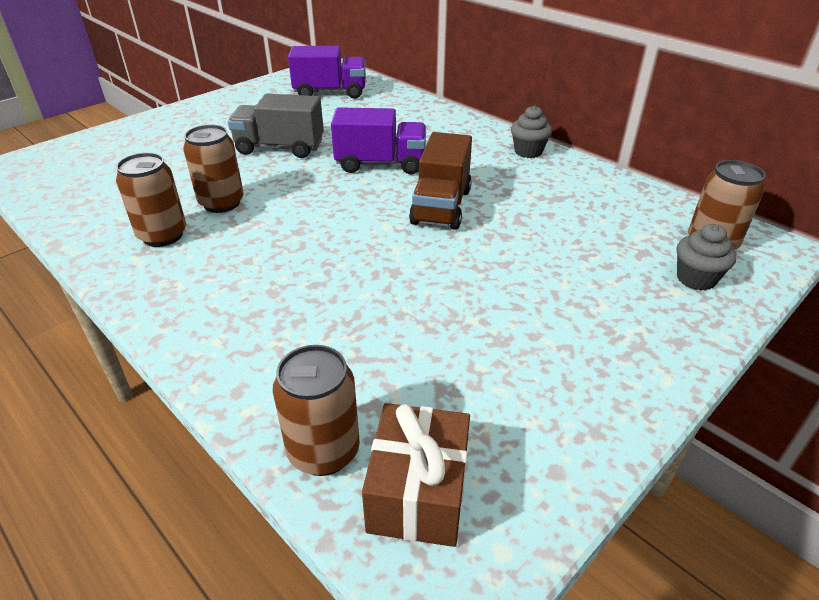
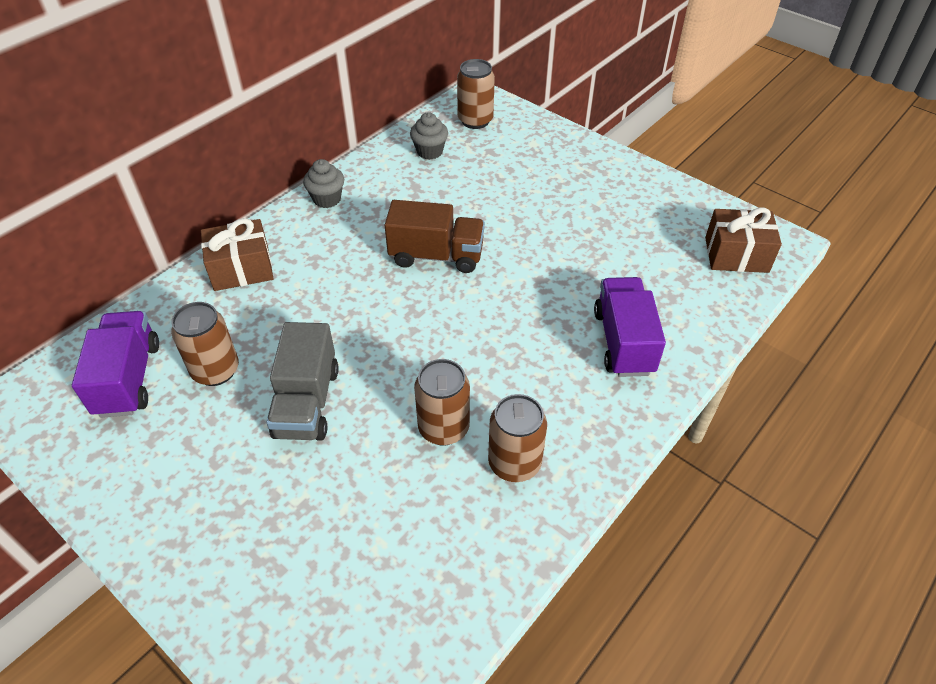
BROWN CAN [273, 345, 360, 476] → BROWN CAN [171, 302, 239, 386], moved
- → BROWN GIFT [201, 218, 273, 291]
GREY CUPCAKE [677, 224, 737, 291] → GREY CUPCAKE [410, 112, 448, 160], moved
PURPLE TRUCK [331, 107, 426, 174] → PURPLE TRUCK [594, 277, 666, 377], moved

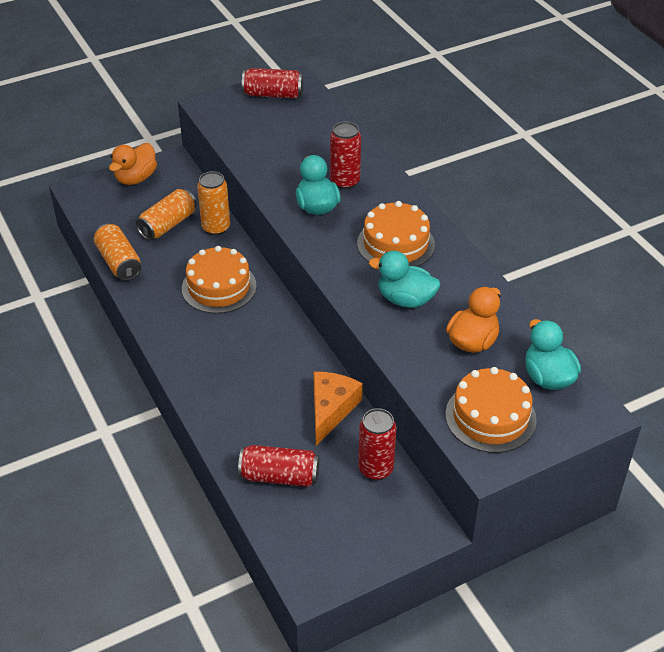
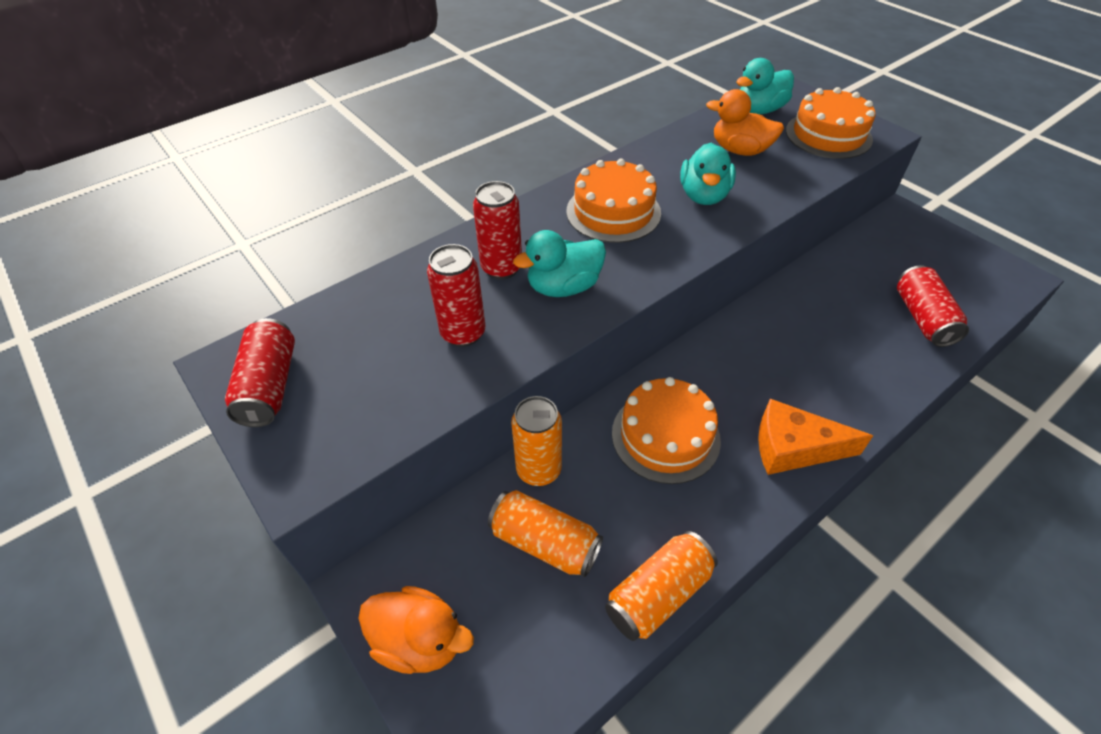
RED CAN [358, 408, 396, 480] → RED CAN [427, 244, 485, 347], moved
ORANGE CHEESE [314, 372, 363, 446] → ORANGE CHEESE [758, 399, 873, 475], moved

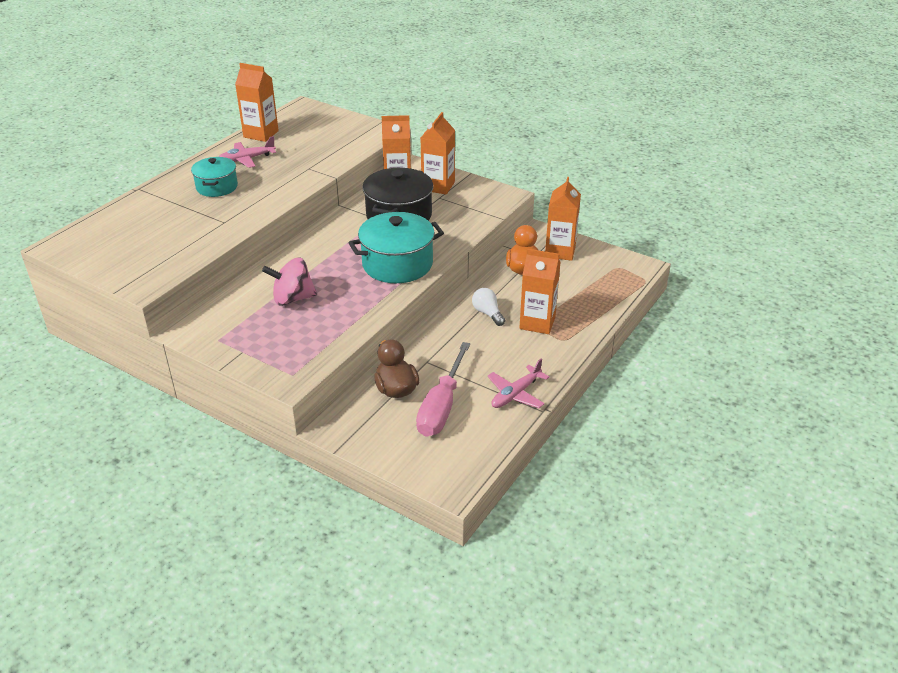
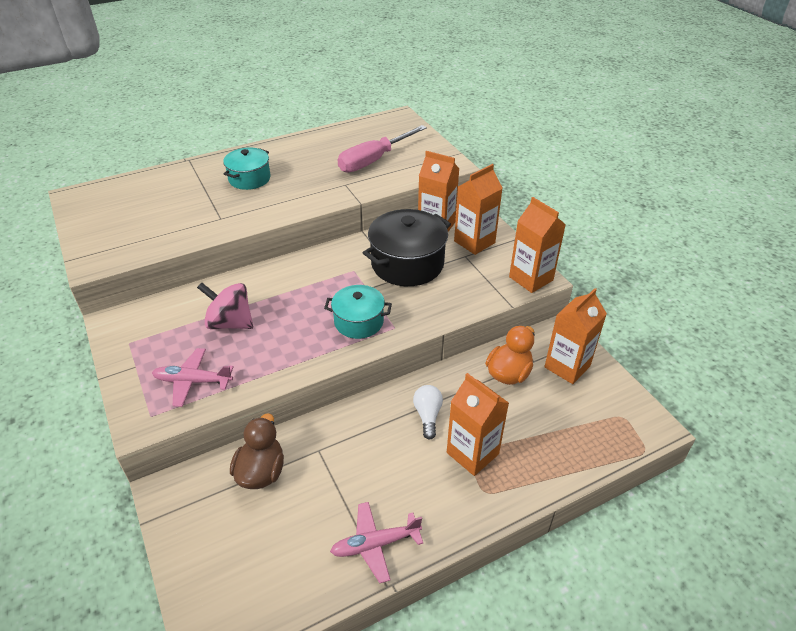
PINK PLANE [218, 136, 276, 168] → PINK PLANE [152, 348, 234, 407], moved
TURQUOISE POT [348, 212, 444, 283] → TURQUOISE POT [324, 285, 392, 339], x0.62
PINK SCREWDRIVER [416, 342, 470, 437] → PINK SCREWDRIVER [338, 125, 427, 173], moved
ORANGE CARTON [235, 63, 279, 142] → ORANGE CARTON [509, 197, 566, 293], moved

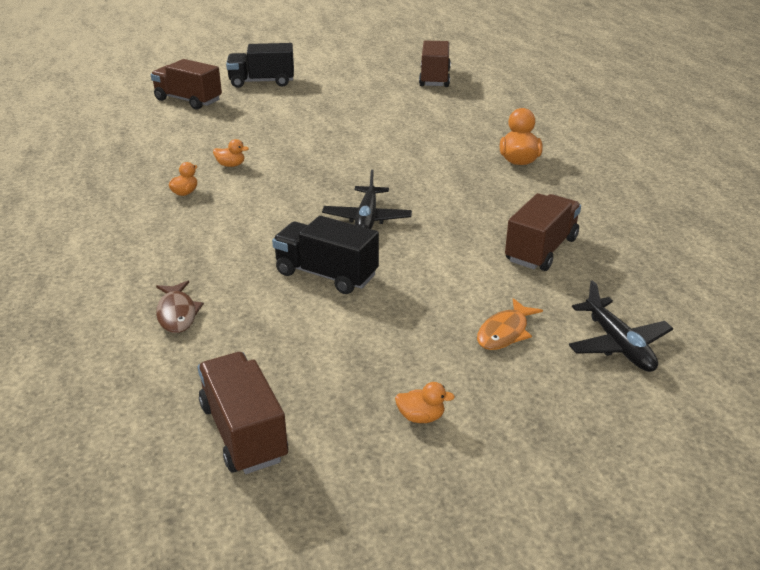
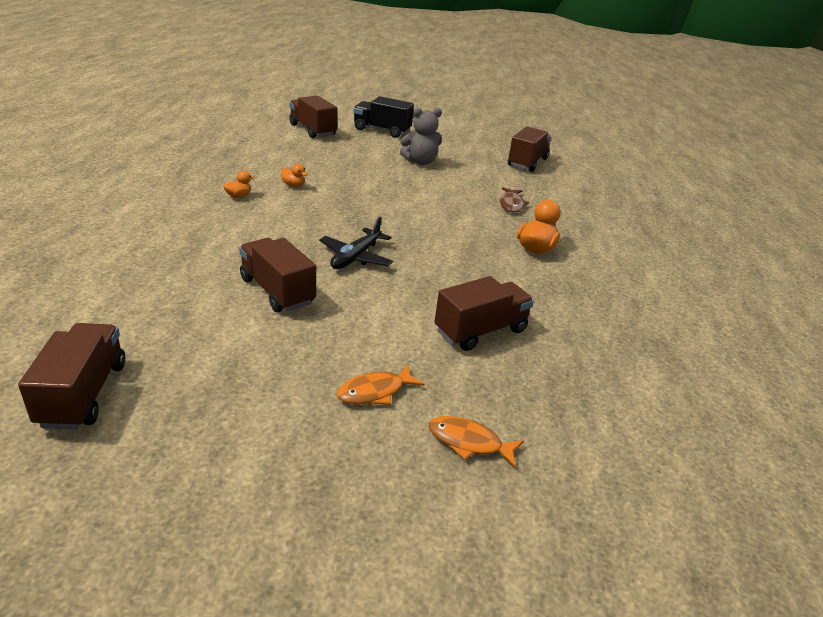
BLACK TRUCK [272, 216, 379, 294] → BROWN TRUCK [239, 238, 316, 312]
- → GREY TEDDY BEAR [400, 108, 442, 165]
BLACK PLANE [569, 280, 673, 372] → ORANGE FISH [429, 416, 524, 468]
BROWN FISH [156, 281, 204, 333] → BROWN FISH [500, 187, 529, 212], moved
ORANGE DUCK [395, 382, 455, 423] → -

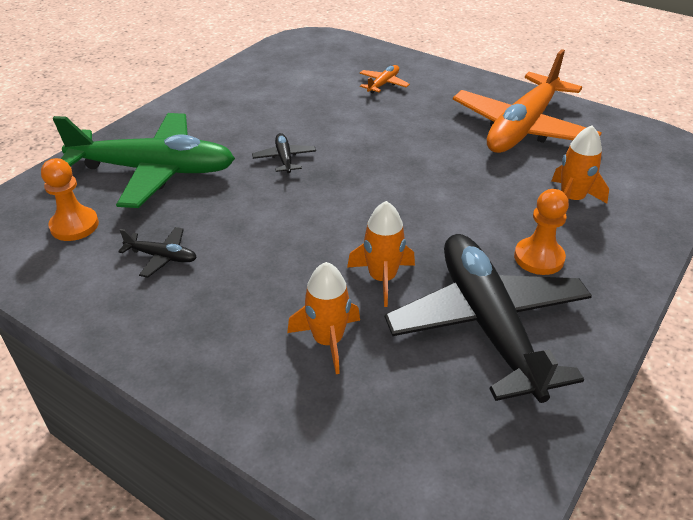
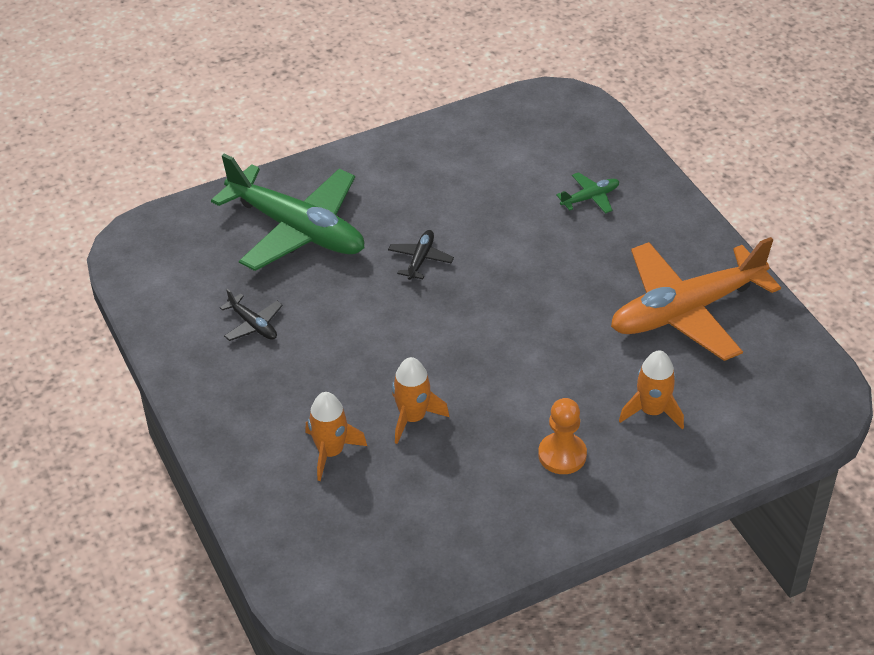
ORANGE PLANE [359, 65, 410, 93] → GREEN PLANE [556, 172, 619, 214]
ORANGE PAWN [41, 158, 99, 241] → -
BLACK PLANE [385, 234, 592, 403] → -

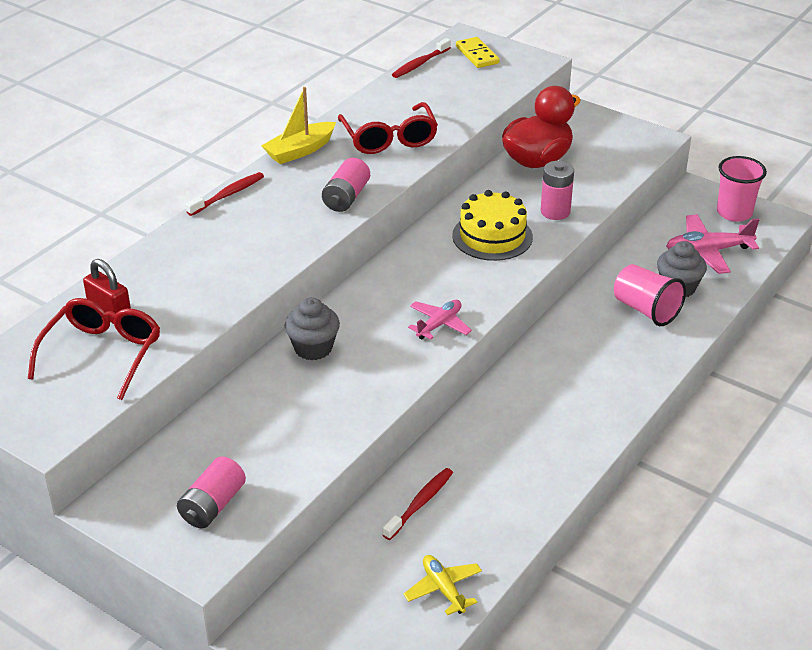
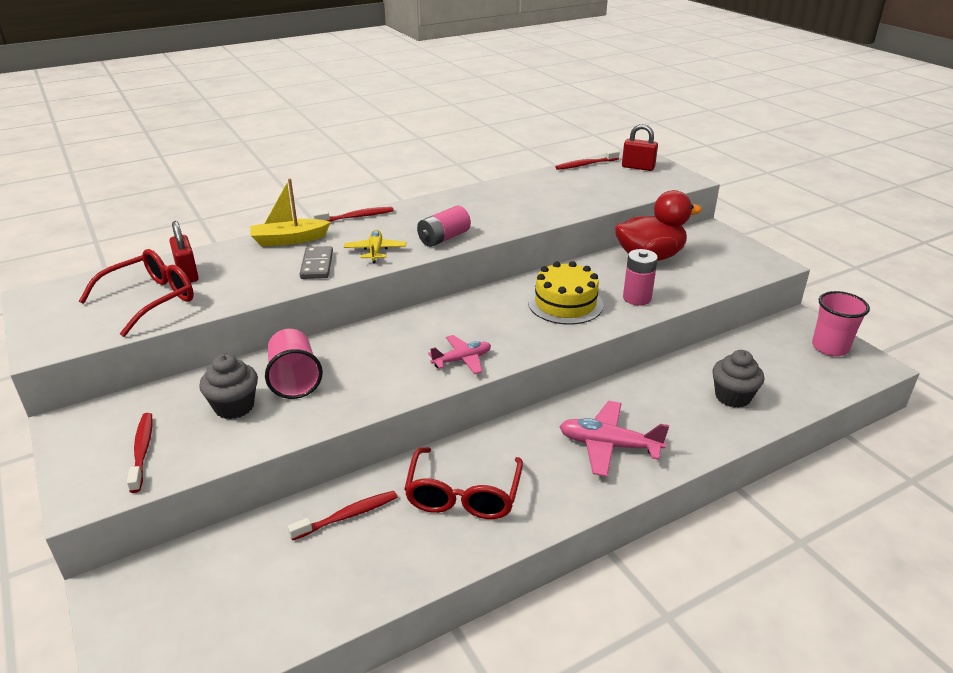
PINK BATTERY [177, 456, 246, 528] → RED TOOTHBRUSH [127, 413, 153, 493]
GREY CUPCAKE [285, 297, 340, 360] → GREY CUPCAKE [199, 354, 258, 419], moved
YELLOW BOAT [261, 87, 336, 164] → YELLOW BOAT [250, 179, 331, 247], moved
PINK CUP [614, 264, 686, 326] → PINK CUP [265, 329, 323, 399], moved
- → GREY DOMINO [300, 246, 333, 279]
YELLOW PLANE [403, 555, 482, 615] → YELLOW PLANE [344, 230, 406, 264], moved
RED GLASSES [338, 102, 438, 154] → RED GLASSES [404, 447, 523, 519], moved
PINK PLANE [666, 214, 759, 274] → PINK PLANE [559, 401, 669, 477], moved
YELLOW DOMINO [456, 37, 500, 68] → RED PADLOCK [622, 124, 658, 171]

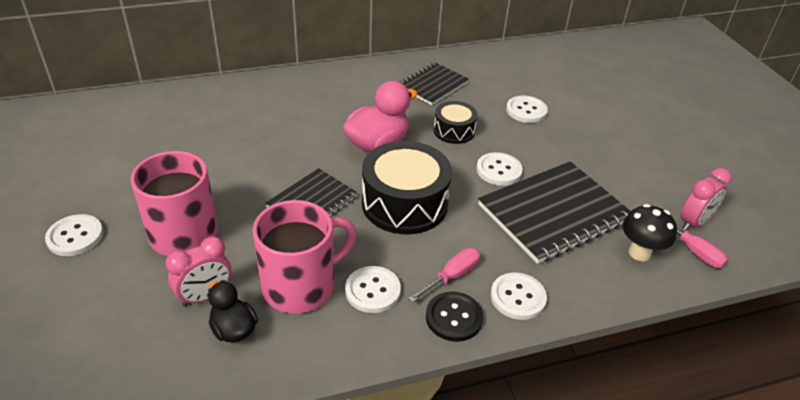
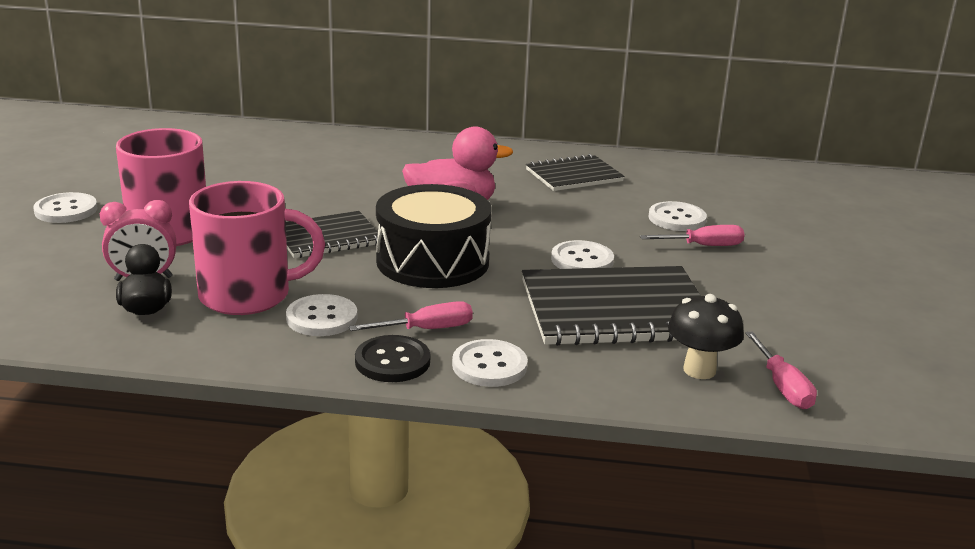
- → PINK SCREWDRIVER [640, 225, 745, 246]
BLACK DRUM [434, 101, 478, 144] → -
PINK CLOCK [680, 168, 732, 231] → -

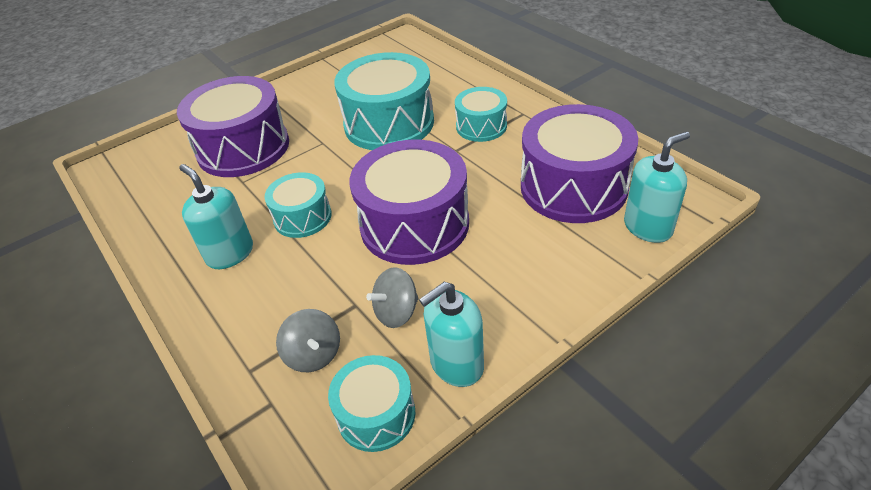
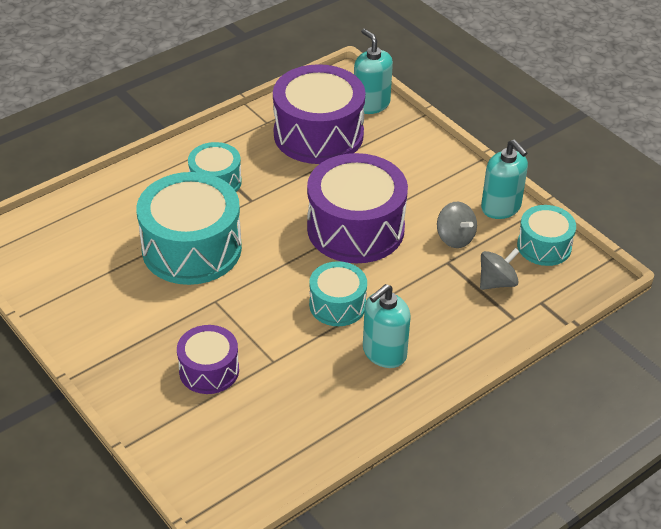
PURPLE DRUM [177, 76, 289, 177] → PURPLE DRUM [177, 325, 239, 394], x0.55

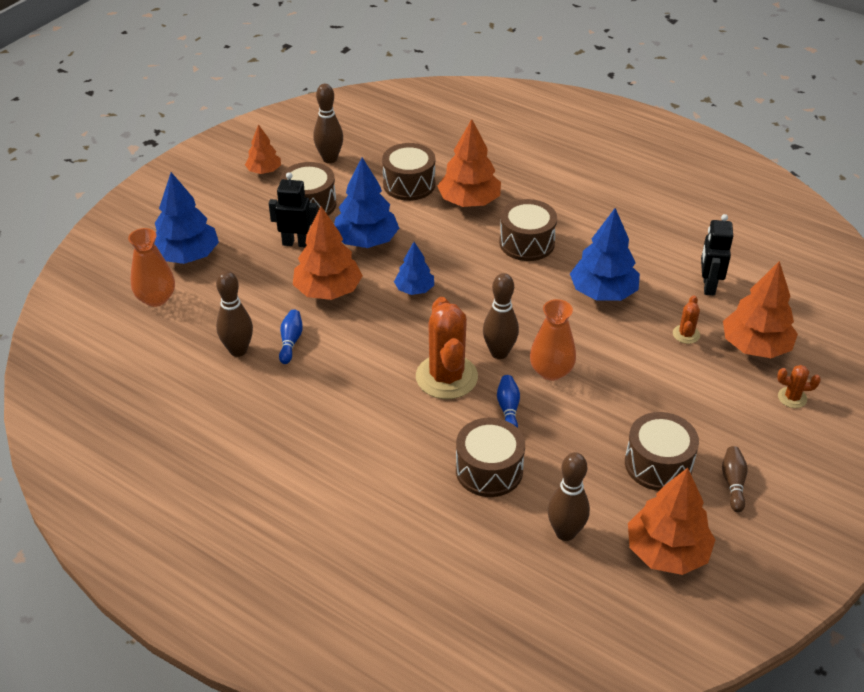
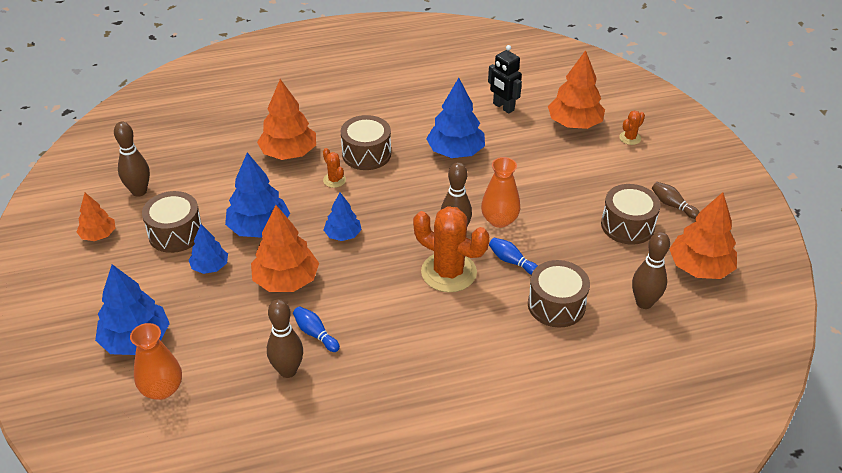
BLACK ROBOT [269, 172, 318, 247] → BLUE TREE [189, 224, 228, 274]
ORANGE CACTUS [673, 296, 700, 344] → ORANGE CACTUS [323, 148, 346, 188], moved
BROWN DRUM [382, 143, 435, 201] → -

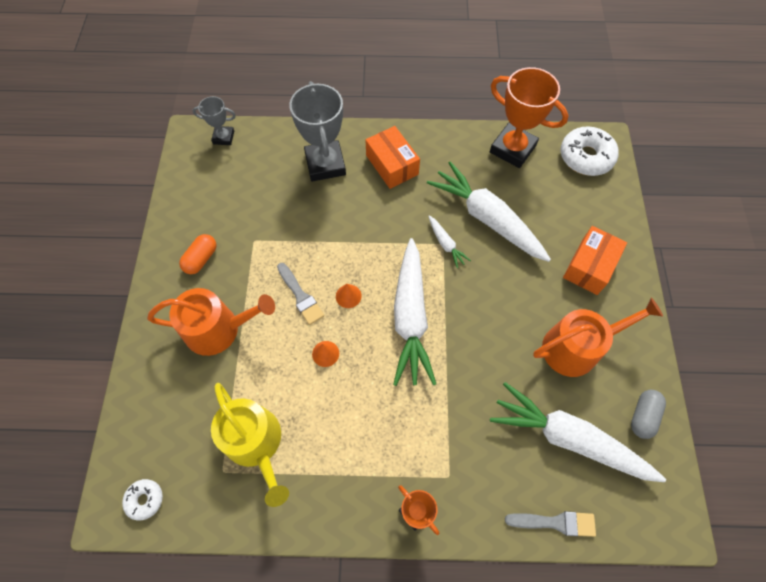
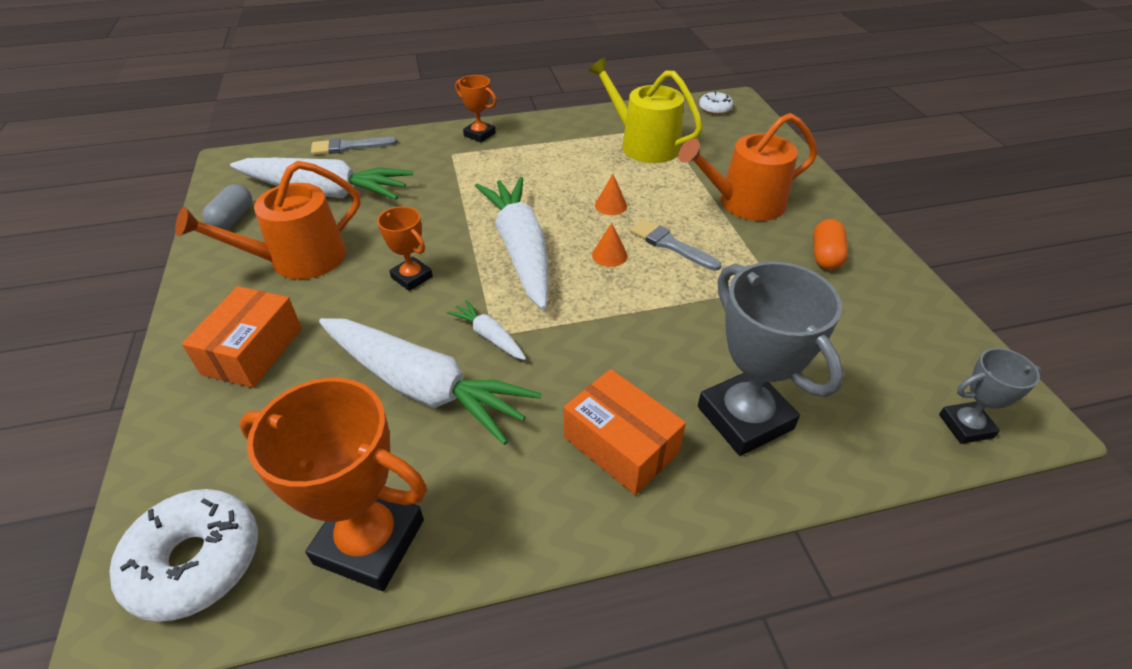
- → ORANGE TROPHY [377, 206, 433, 291]

